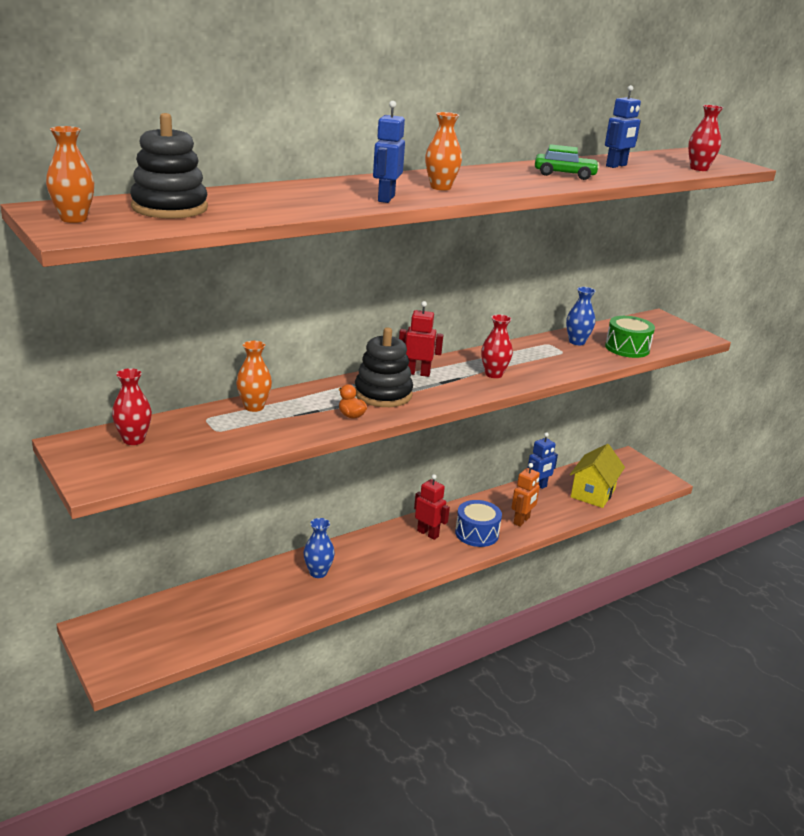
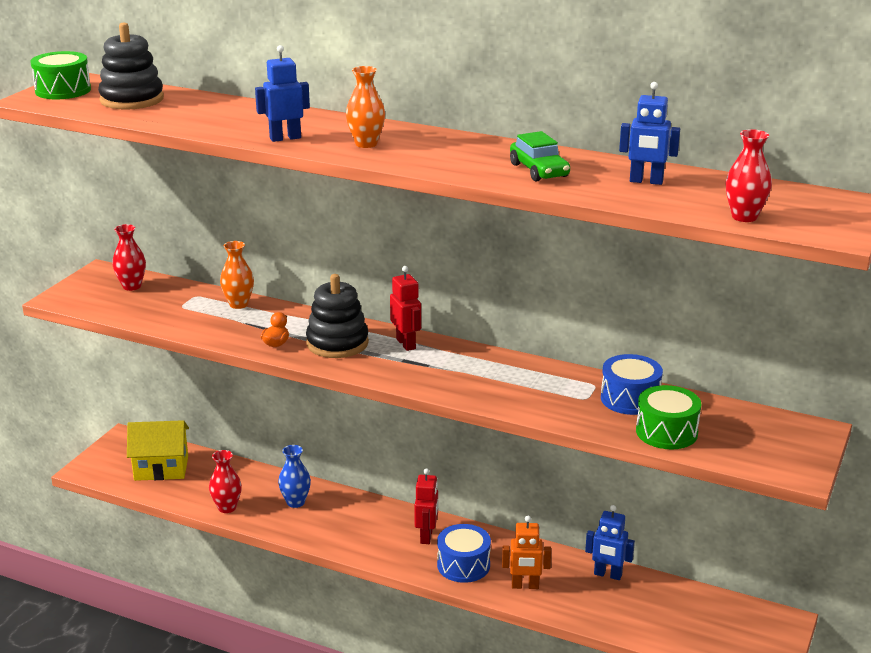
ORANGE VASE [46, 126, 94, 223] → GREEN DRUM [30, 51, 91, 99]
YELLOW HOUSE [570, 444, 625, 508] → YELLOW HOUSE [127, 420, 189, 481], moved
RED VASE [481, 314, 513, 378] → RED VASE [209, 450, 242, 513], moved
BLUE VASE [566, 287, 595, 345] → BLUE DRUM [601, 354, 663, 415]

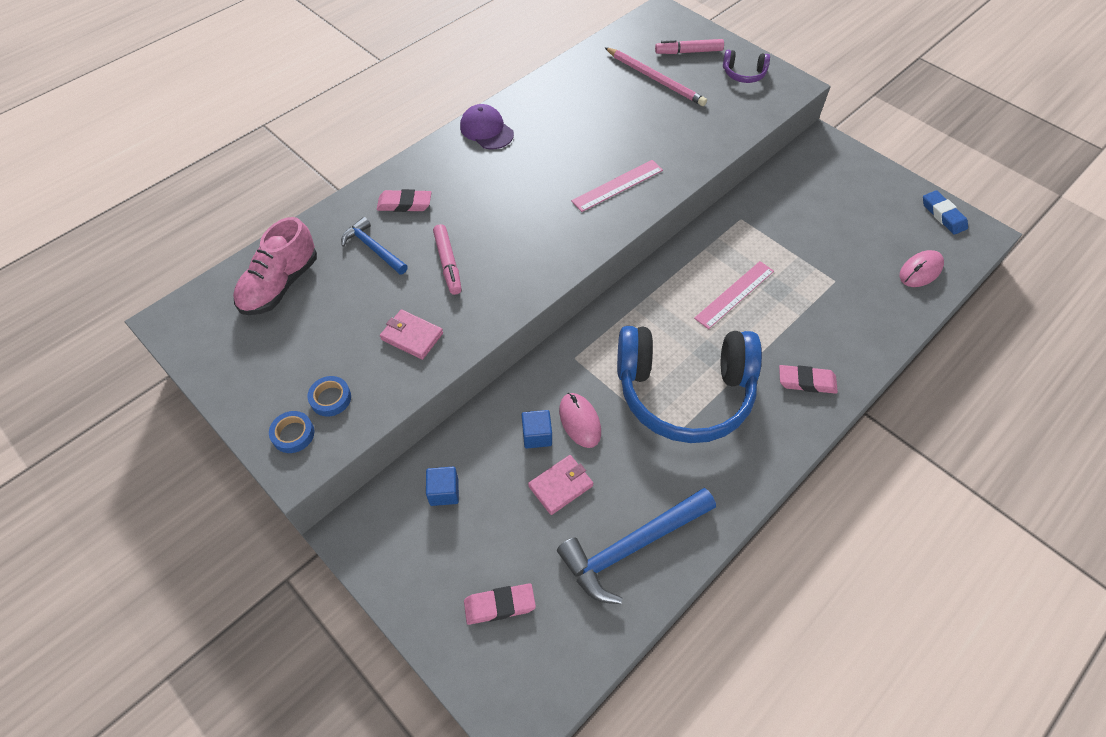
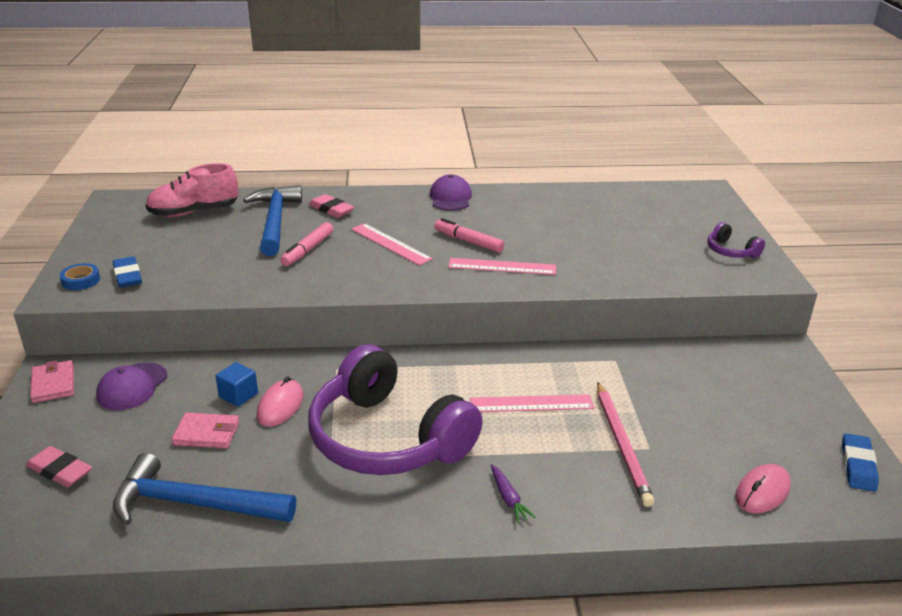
PINK WALLET [380, 309, 443, 360] → PINK WALLET [30, 360, 74, 403], moved
BLUE CUBE [426, 467, 459, 506] → PURPLE CAP [96, 363, 167, 410]
BLUE TAPE [307, 376, 351, 416] → BLUE ERASER [113, 256, 142, 288]
BLUE HAMMER [341, 217, 408, 275] → BLUE HAMMER [243, 185, 302, 256], x1.70
BLUE HEADPHONES [617, 326, 762, 443] → PURPLE HEADPHONES [308, 344, 483, 475]
- → PINK RULER [351, 223, 433, 266]
PINK MARKER [655, 39, 724, 54] → PINK MARKER [434, 218, 504, 253], moved
PINK ERASER [779, 365, 838, 394] → PURPLE CARROT [491, 464, 535, 523]
PINK PENCIL [604, 47, 707, 106] → PINK PENCIL [597, 382, 654, 507], moved
PINK MOUSE [900, 250, 944, 287] → PINK MOUSE [735, 464, 791, 513], 45 degrees counterclockwise

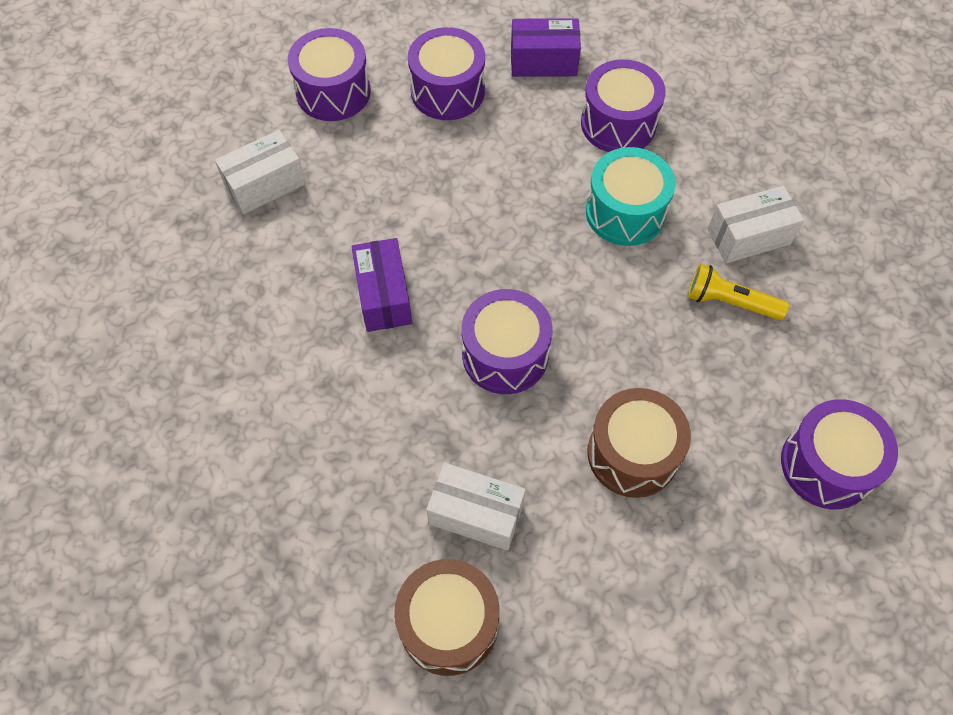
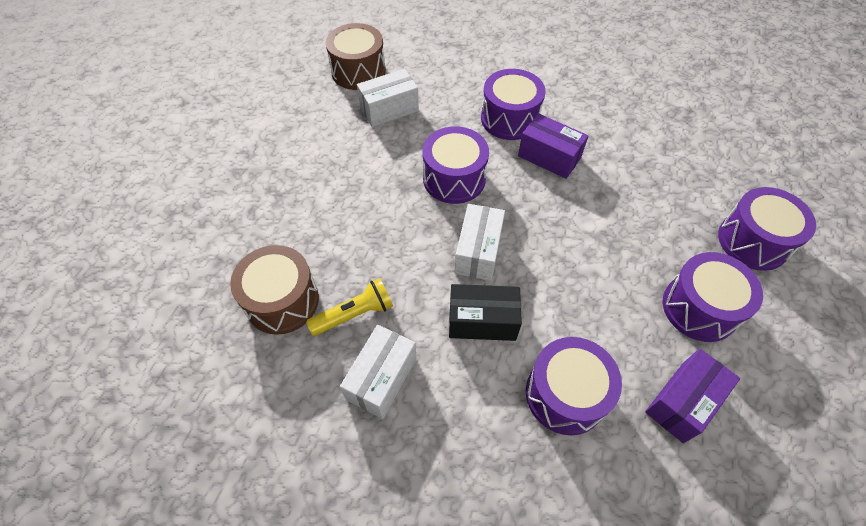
BROWN DRUM [587, 388, 691, 498] → BROWN DRUM [230, 245, 319, 335], moved
TURQUOISE DRUM [586, 147, 675, 246] → BLACK BOX [449, 284, 522, 341]
WHITE BOX [215, 130, 306, 215] → WHITE BOX [454, 204, 505, 281], moved
PURPLE DRUM [781, 399, 898, 509] → PURPLE DRUM [481, 69, 546, 140], moved

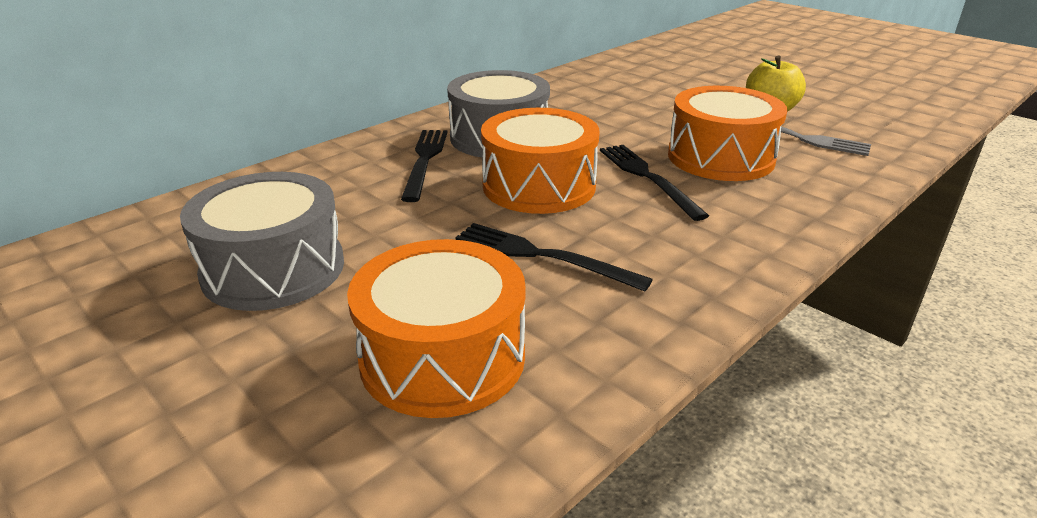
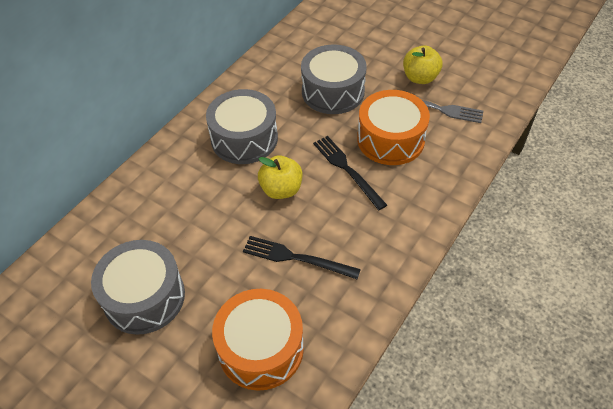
ORANGE DRUM [481, 108, 600, 214] → YELLOW APPLE [258, 155, 302, 199]
- → GREY DRUM [301, 45, 367, 114]
BLACK FORK [401, 130, 448, 202] → -

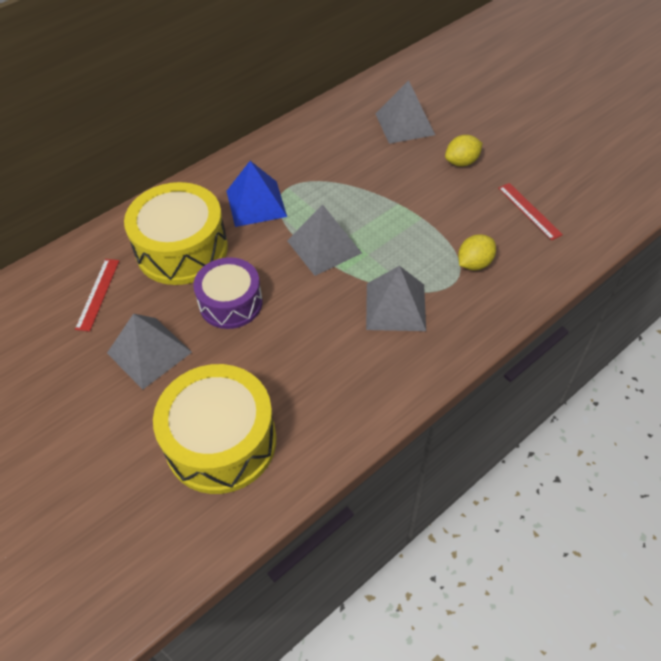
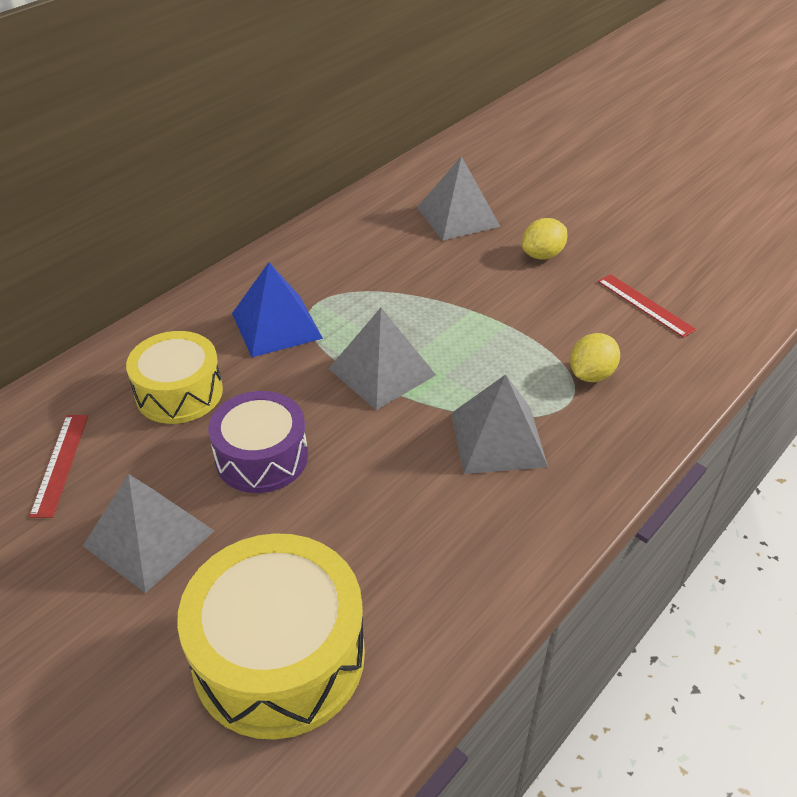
YELLOW DRUM [124, 182, 228, 285] → YELLOW DRUM [126, 331, 223, 424], x0.65

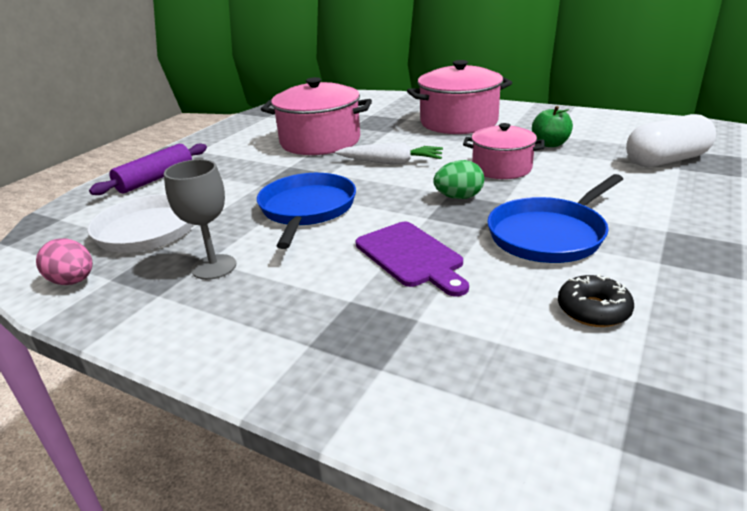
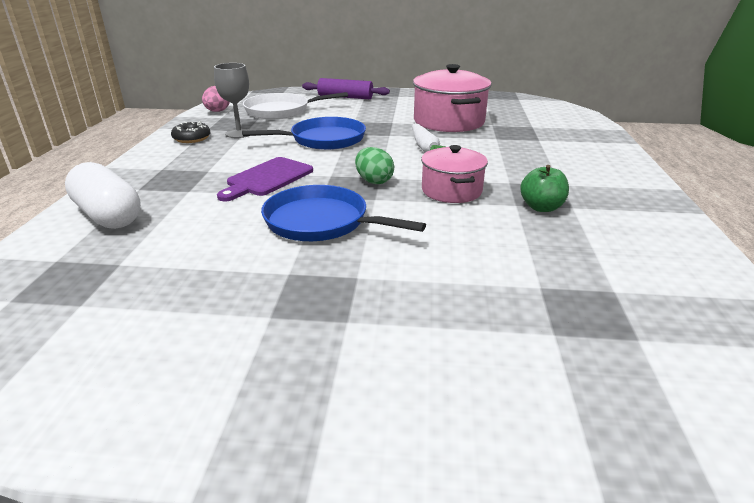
WHITE CAPSULE [626, 114, 716, 167] → WHITE CAPSULE [65, 162, 141, 229], moved
BLACK DONUT [558, 274, 634, 327] → BLACK DONUT [171, 121, 210, 143], moved
PINK POT [407, 60, 512, 134] → -

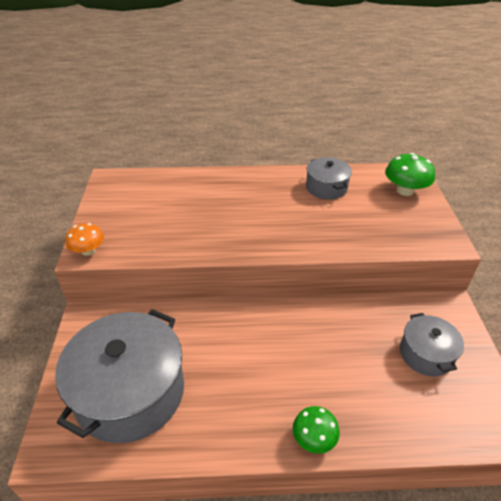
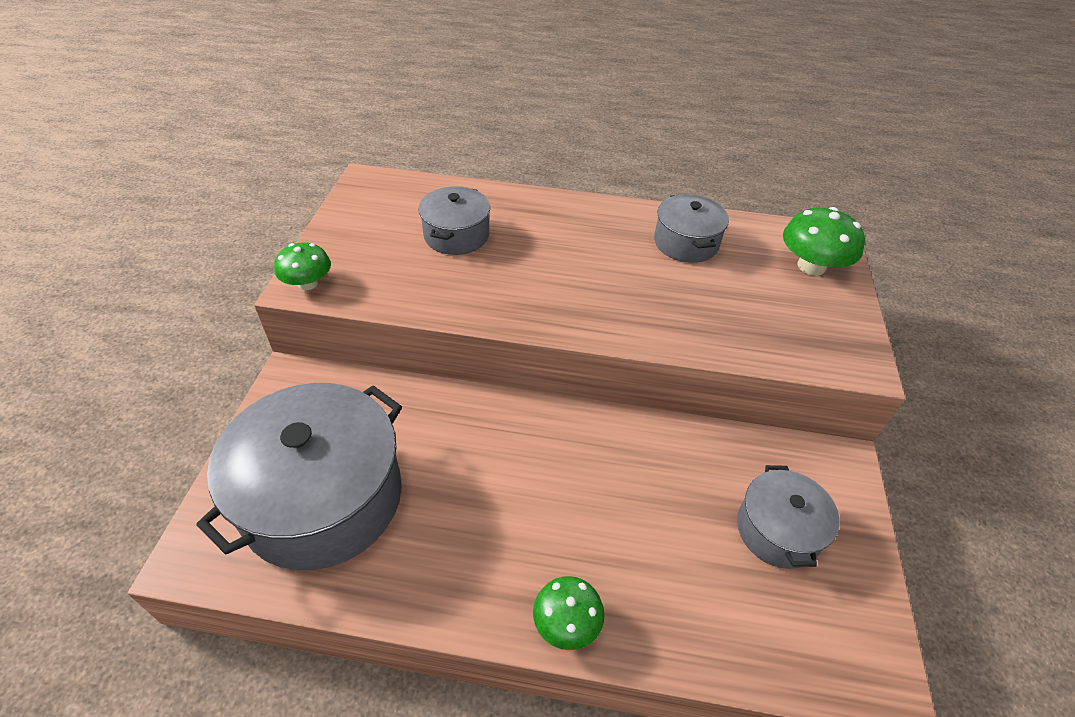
ORANGE MUSHROOM [65, 223, 104, 256] → GREEN MUSHROOM [274, 242, 331, 290]
- → GREY POT [418, 186, 490, 255]

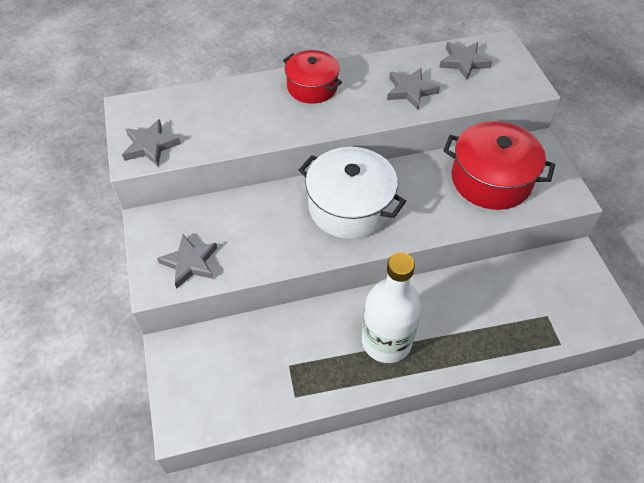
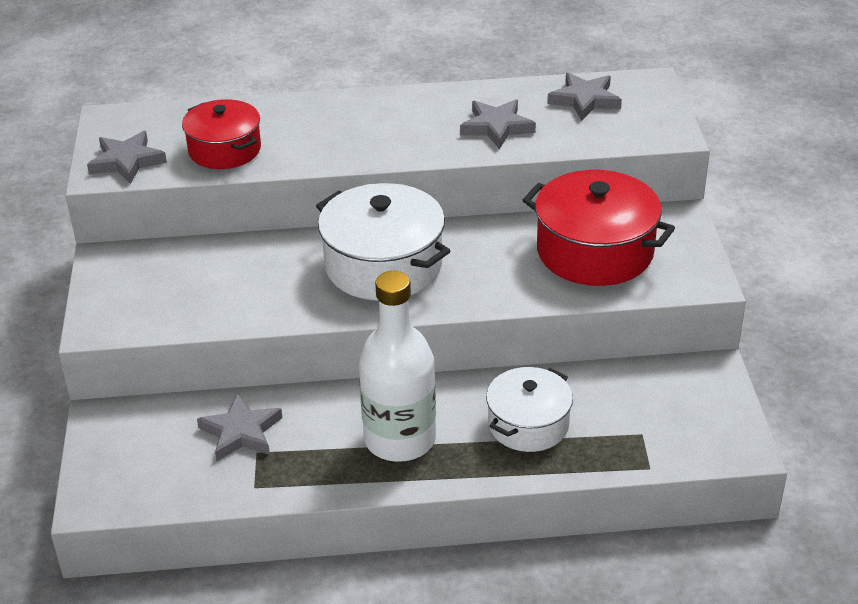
RED POT [283, 50, 342, 104] → RED POT [182, 99, 261, 169], moved
GREY STAR [157, 234, 217, 289] → GREY STAR [197, 393, 282, 461], moved
- → WHITE POT [486, 367, 573, 452]

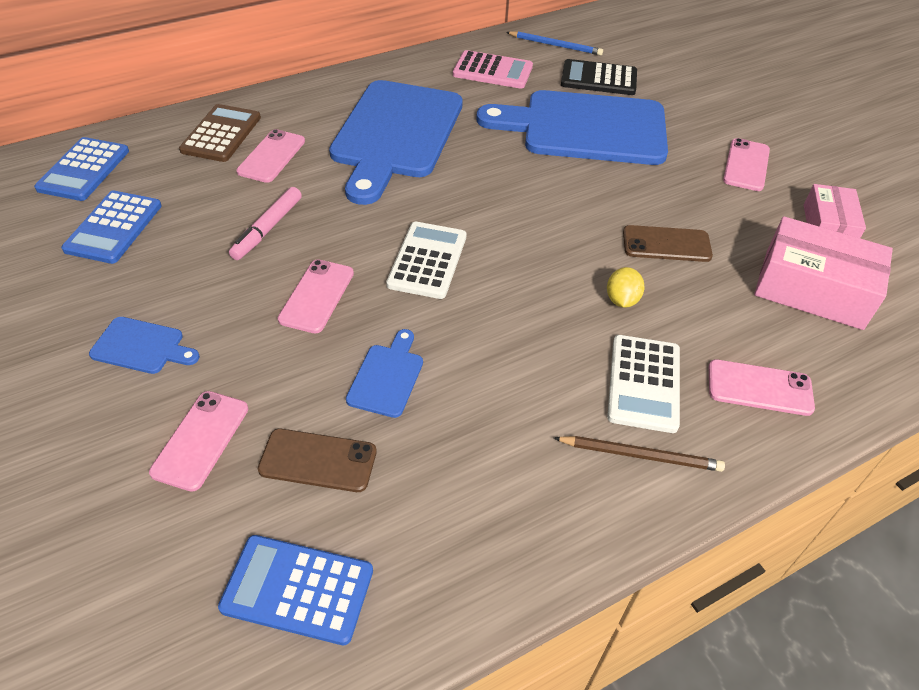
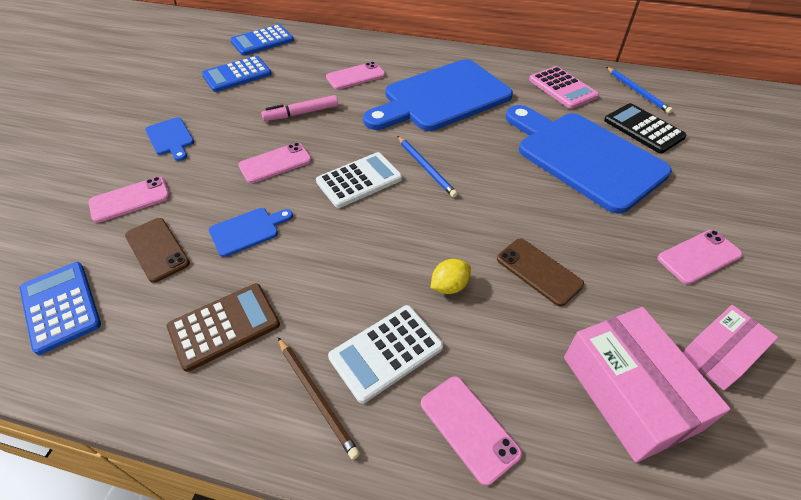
BROWN CALCULATOR [179, 104, 261, 162] → BROWN CALCULATOR [167, 283, 280, 372], moved
- → BLUE PENCIL [397, 136, 458, 198]

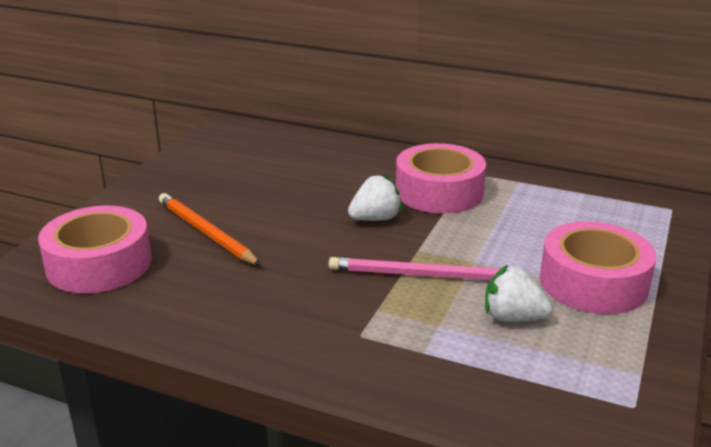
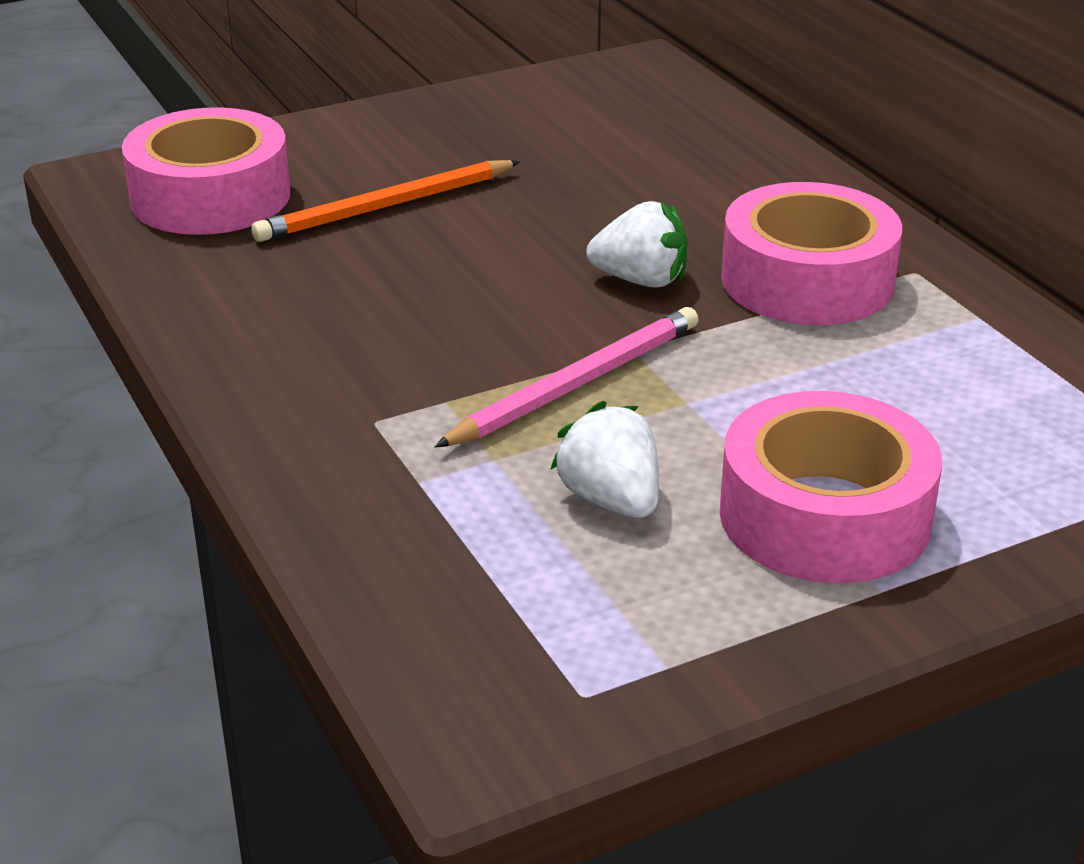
ORANGE PENCIL [159, 193, 261, 266] → ORANGE PENCIL [251, 160, 520, 242], 120 degrees counterclockwise
PINK PENCIL [329, 257, 500, 280] → PINK PENCIL [435, 307, 698, 447], 90 degrees clockwise

